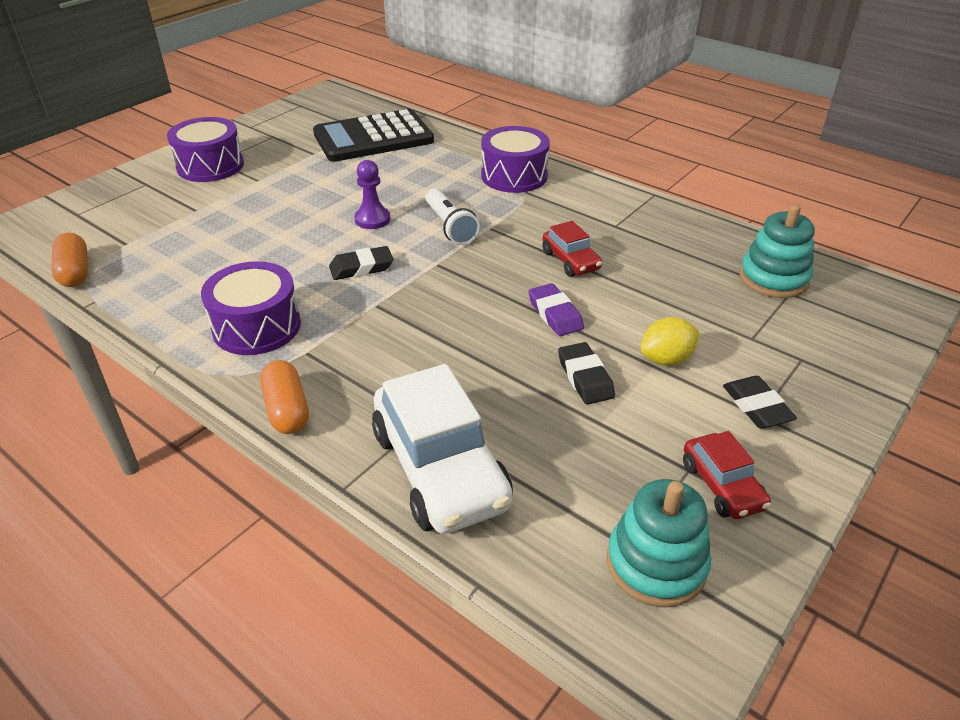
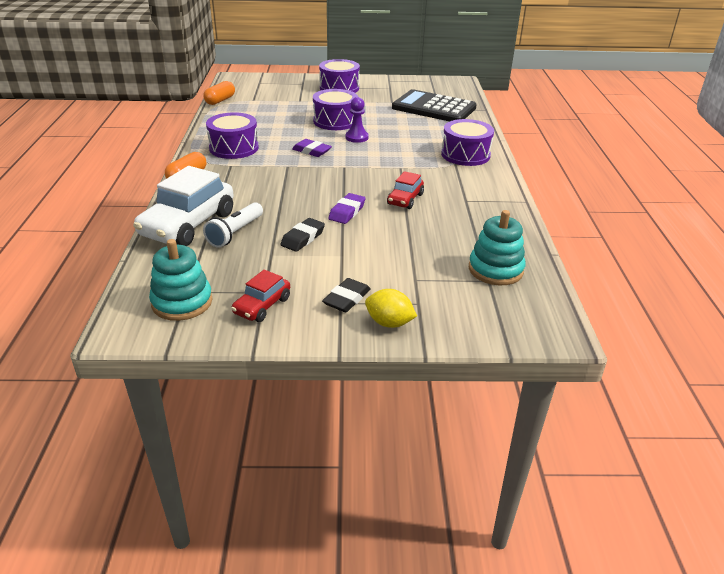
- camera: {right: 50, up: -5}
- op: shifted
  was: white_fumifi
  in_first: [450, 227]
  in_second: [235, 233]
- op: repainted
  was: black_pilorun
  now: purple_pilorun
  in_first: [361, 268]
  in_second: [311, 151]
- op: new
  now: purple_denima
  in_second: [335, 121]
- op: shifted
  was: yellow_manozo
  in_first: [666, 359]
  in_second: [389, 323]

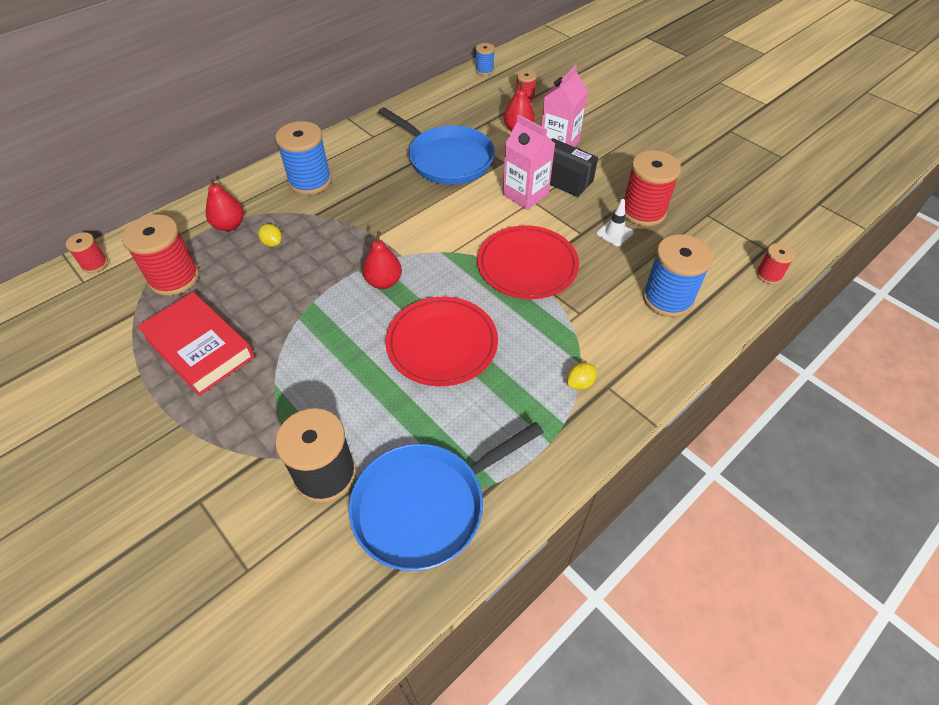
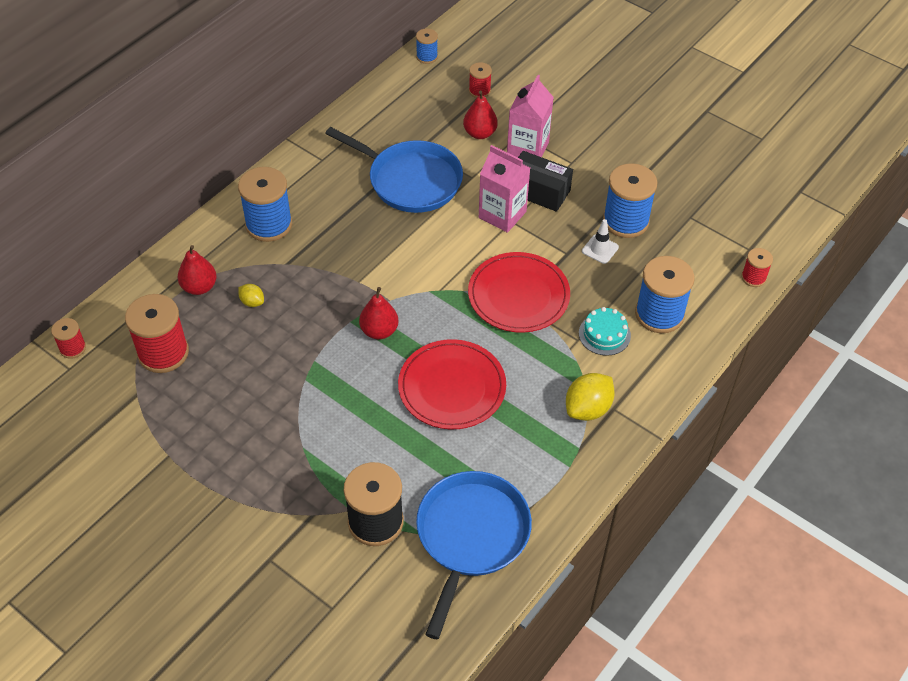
- camera: {right: -10, up: 0}
- op: rotated
  was: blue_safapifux
  in_first: [425, 506]
  in_second: [471, 536]
  clockwise: 150
- op: scaled
  was: yellow_manozo
  in_first: [580, 383]
  in_second: [588, 409]
  ratio: 1.85
- op: new
  now: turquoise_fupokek
  in_second: [604, 334]
- op: repainted
  was: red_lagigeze
  now: blue_lagigeze
  in_first: [643, 211]
  in_second: [625, 221]
- op: gone
  was: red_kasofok
  in_first: [199, 347]

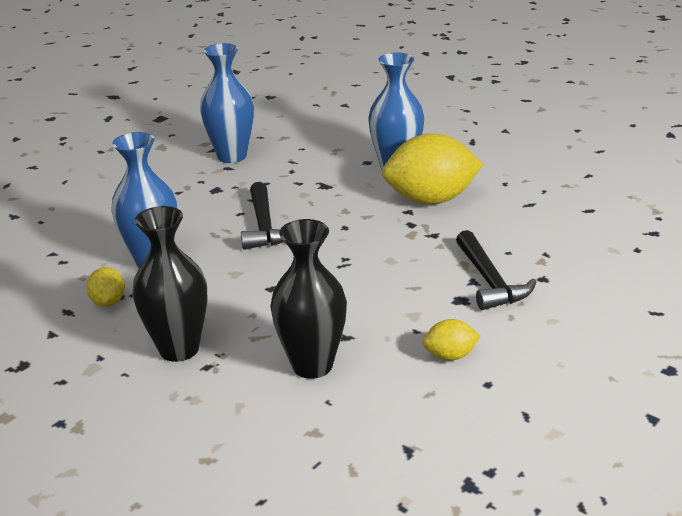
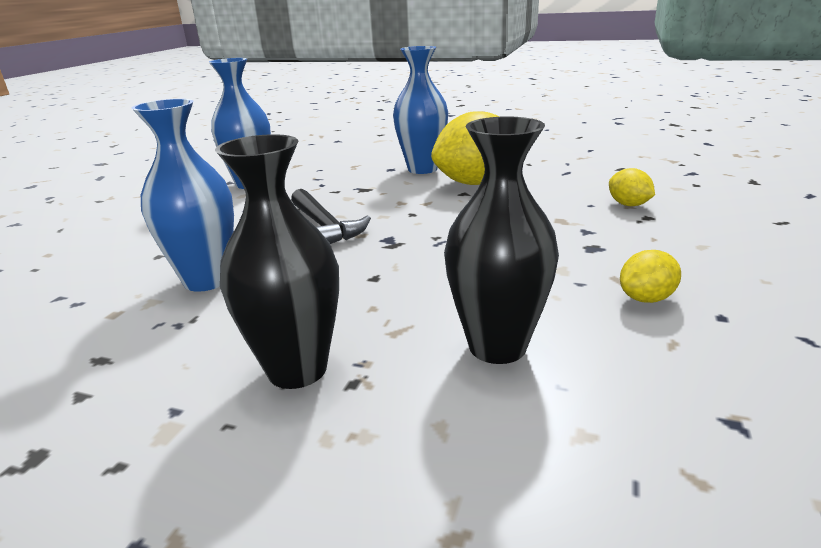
- camera: {right: -20, up: -5}
- op: shifted
  was: yellow_manozo
  in_first: [108, 302]
  in_second: [628, 205]
- op: gone
  was: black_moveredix
  in_first: [489, 281]

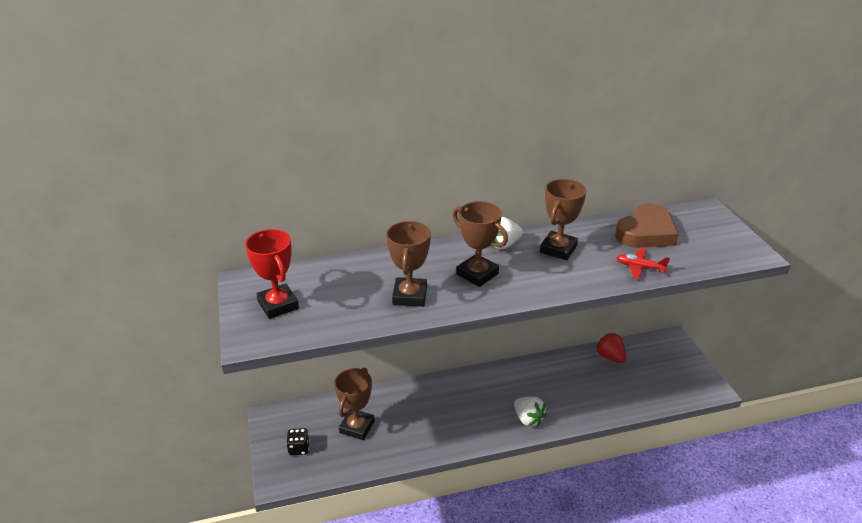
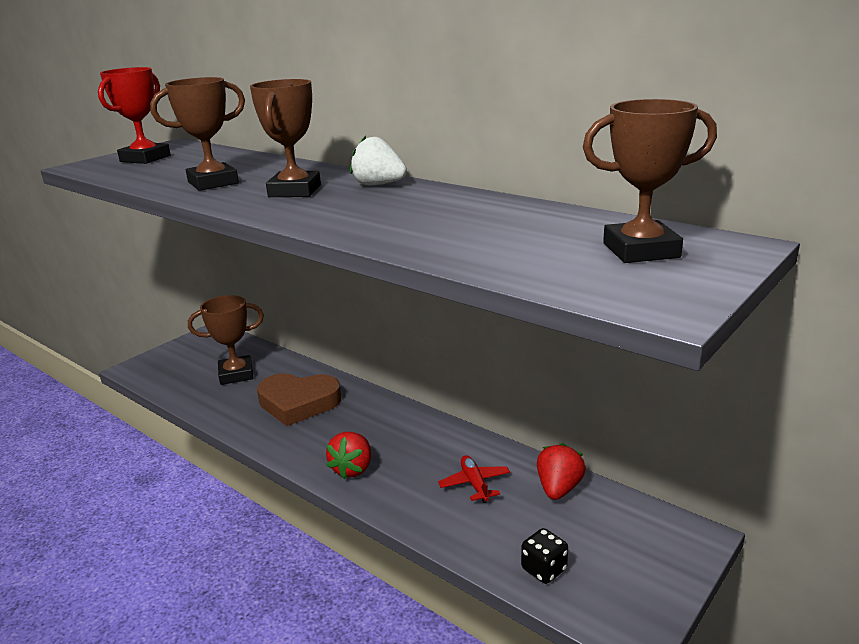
- camera: {right: 55, up: -10}
- op: shifted
  was: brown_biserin
  in_first: [646, 232]
  in_second: [298, 403]
- op: repainted
  was: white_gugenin
  now: red_gugenin
  in_first: [528, 419]
  in_second: [352, 469]
- op: shifted
  was: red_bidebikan
  in_first: [639, 267]
  in_second: [474, 484]
- op: shifted
  was: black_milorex
  in_first: [299, 448]
  in_second: [544, 569]
- op: shifted
  was: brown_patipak
  in_first: [558, 249]
  in_second: [641, 250]

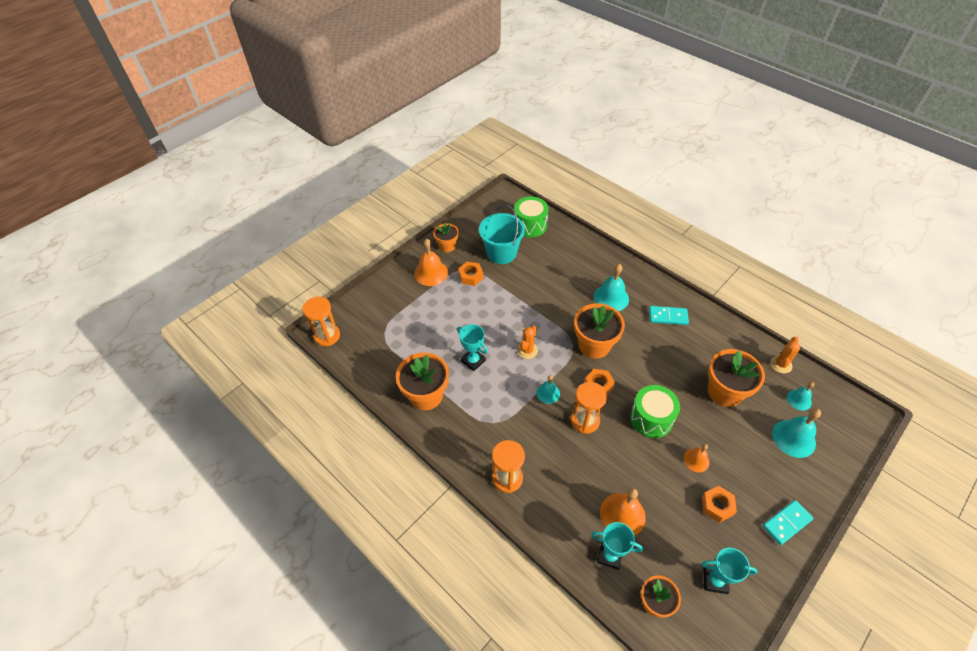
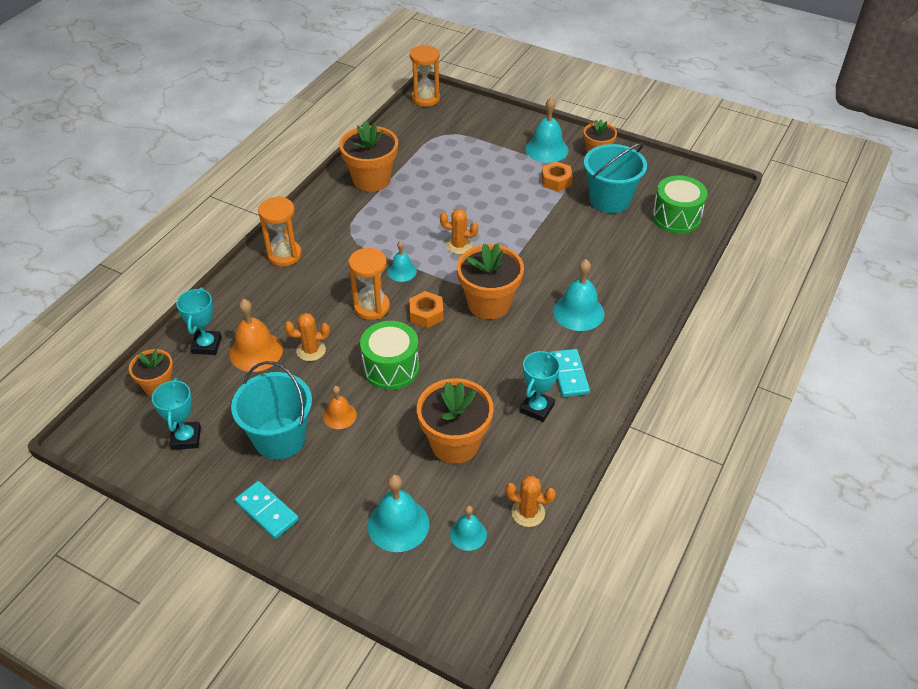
- camera: {right: 75, up: -5}
- op: swapped
  was: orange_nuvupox
  now: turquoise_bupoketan
  in_first: [717, 506]
  in_second: [279, 438]
- op: new
  now: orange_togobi
  in_second: [311, 350]
- op: shifted
  was: turquoise_patipak
  in_first: [473, 361]
  in_second: [537, 408]
- op: repainted
  was: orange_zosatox
  now: turquoise_zosatox
  in_first: [431, 273]
  in_second: [546, 149]

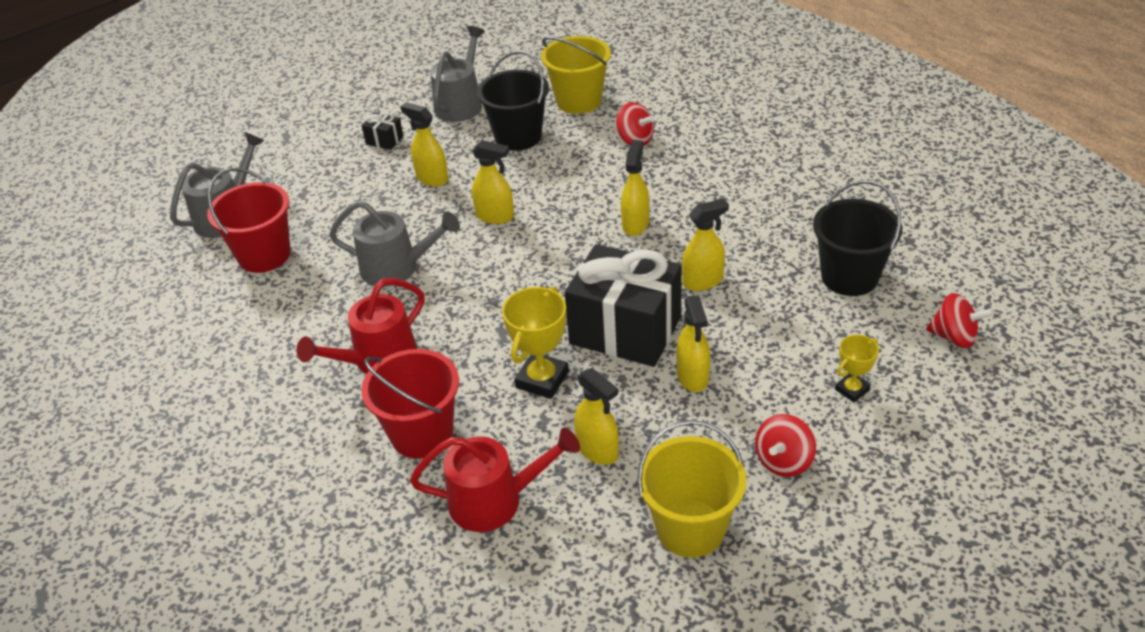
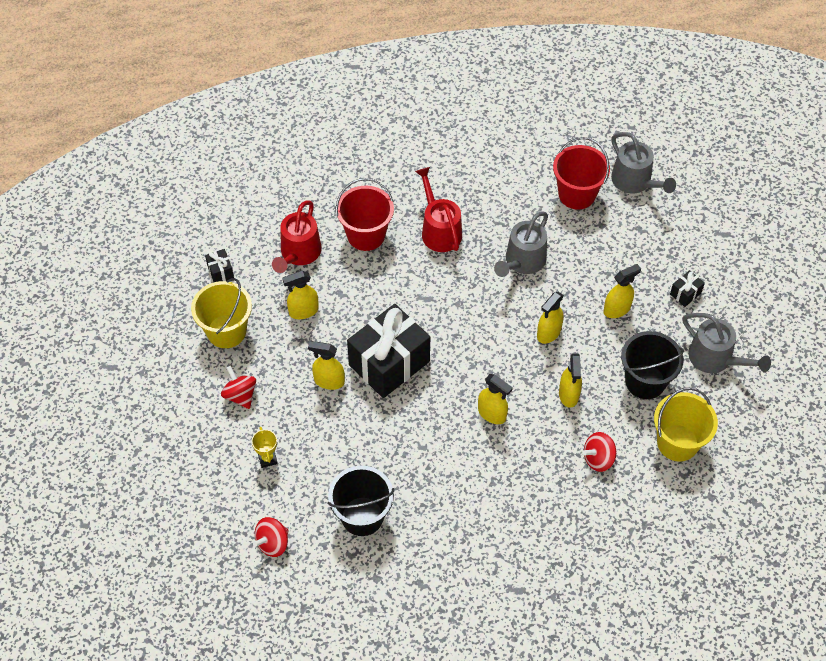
- camera: {right: 110, up: 15}
- op: new
  now: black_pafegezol
  in_second: [220, 272]
- op: shifted
  was: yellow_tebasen
  in_first: [703, 281]
  in_second: [568, 394]
- op: gone
  was: yellow_patipak
  in_first: [542, 380]

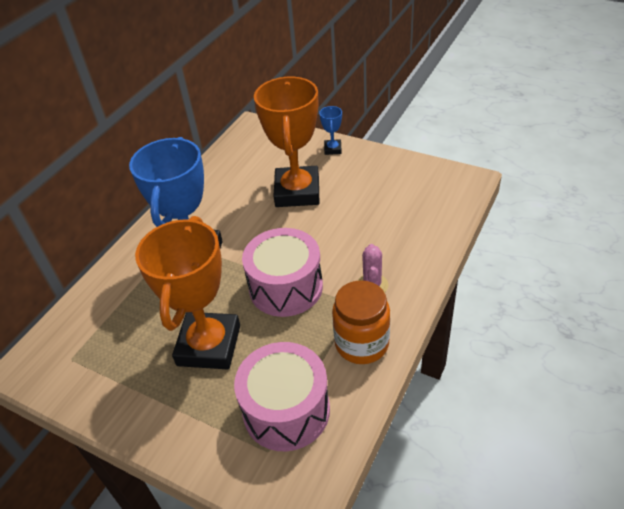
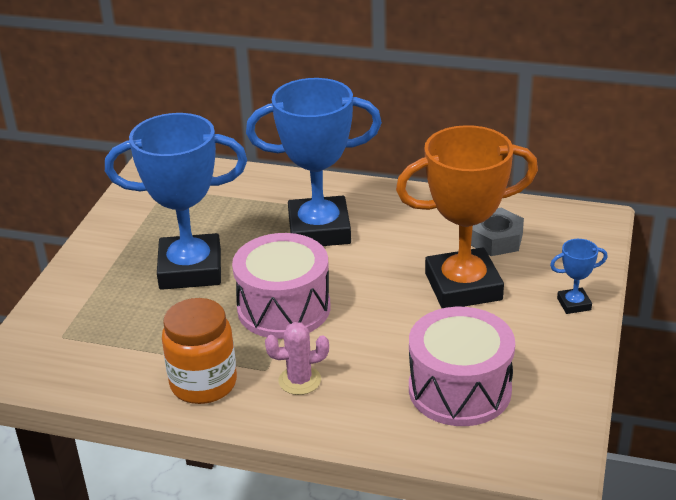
- camera: {right: 75, up: -10}
- op: repainted
  was: orange_patipak
  now: blue_patipak
  in_first: [209, 345]
  in_second: [190, 269]
- op: shifted
  was: pink_denima
  in_first: [286, 410]
  in_second: [459, 389]
- op: new
  now: grey_nuvupox
  in_second: [495, 239]

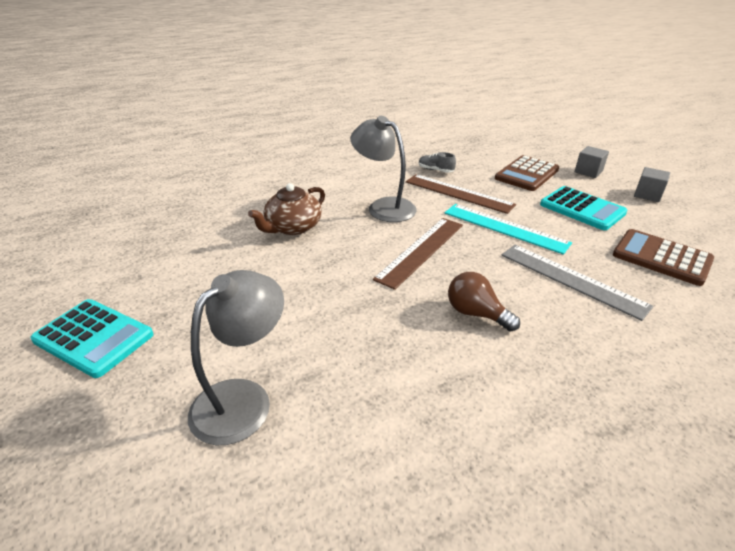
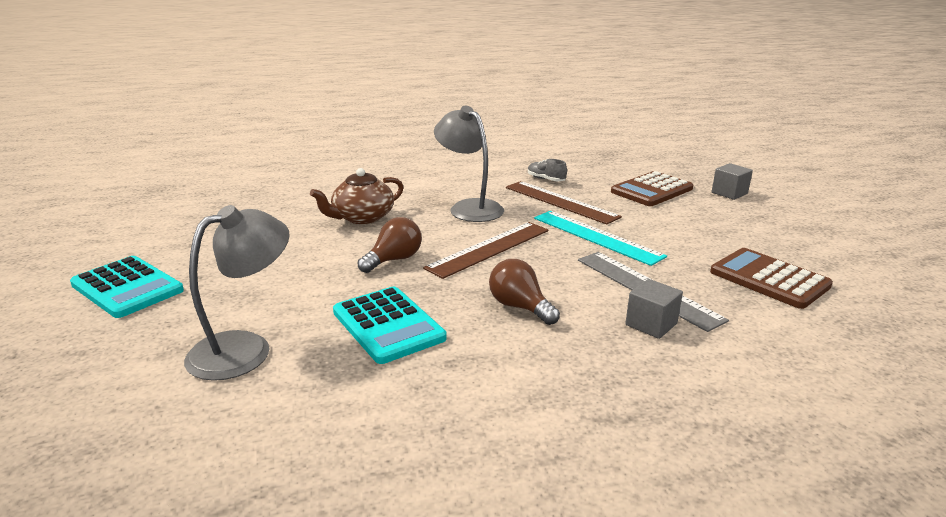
- camera: {right: 10, up: -10}
- op: shifted
  was: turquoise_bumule
  in_first: [582, 209]
  in_second: [388, 325]
- op: new
  now: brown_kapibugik
  in_second: [394, 260]
- op: shifted
  was: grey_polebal
  in_first: [647, 195]
  in_second: [651, 324]

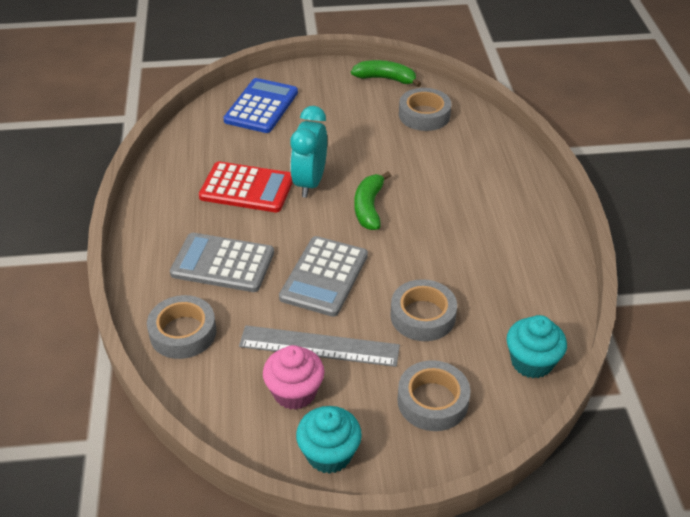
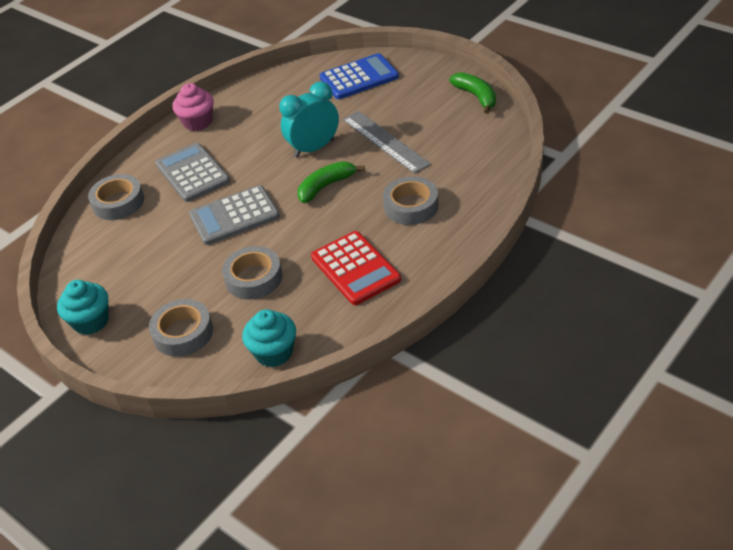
- camera: {right: 50, up: 0}
- op: shifted
  was: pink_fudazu
  in_first: [294, 392]
  in_second: [198, 122]
- op: shifted
  was: red_bumule
  in_first: [247, 188]
  in_second: [355, 268]
- op: shifted
  was: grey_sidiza
  in_first: [319, 346]
  in_second: [385, 141]
- op: shifted
  was: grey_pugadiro
  in_first: [424, 115]
  in_second: [411, 206]

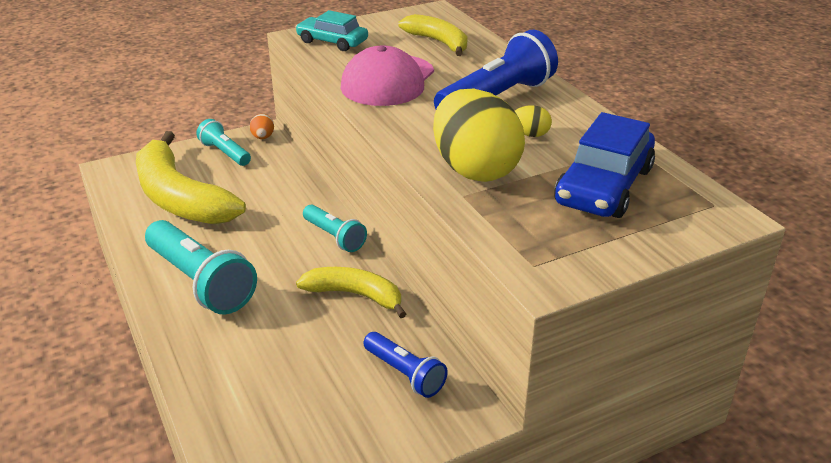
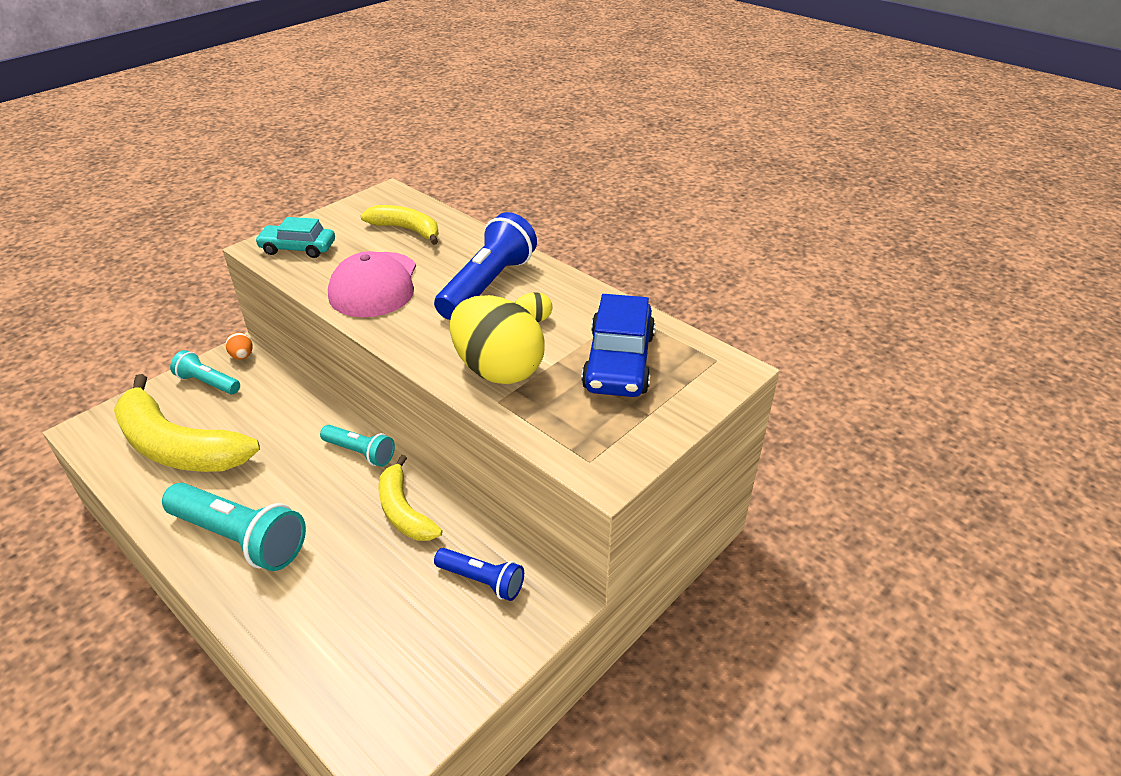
- camera: {right: -20, up: 5}
- op: rotated
  was: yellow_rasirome
  in_first: [355, 295]
  in_second: [404, 511]
  clockwise: -120

